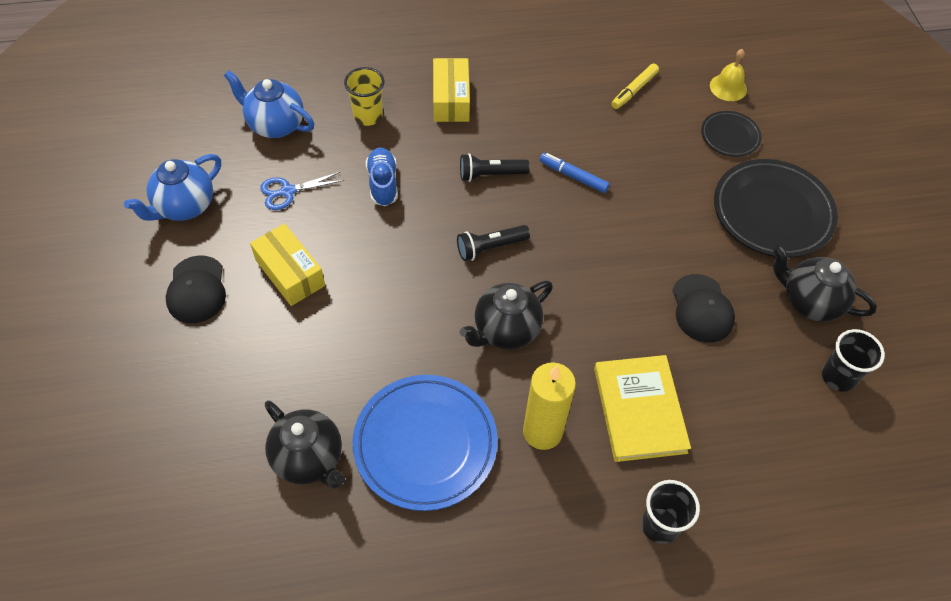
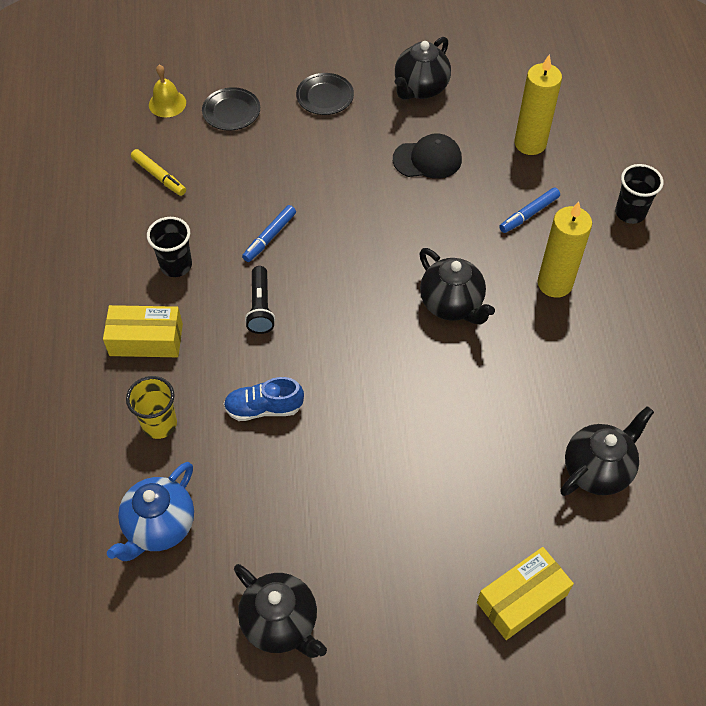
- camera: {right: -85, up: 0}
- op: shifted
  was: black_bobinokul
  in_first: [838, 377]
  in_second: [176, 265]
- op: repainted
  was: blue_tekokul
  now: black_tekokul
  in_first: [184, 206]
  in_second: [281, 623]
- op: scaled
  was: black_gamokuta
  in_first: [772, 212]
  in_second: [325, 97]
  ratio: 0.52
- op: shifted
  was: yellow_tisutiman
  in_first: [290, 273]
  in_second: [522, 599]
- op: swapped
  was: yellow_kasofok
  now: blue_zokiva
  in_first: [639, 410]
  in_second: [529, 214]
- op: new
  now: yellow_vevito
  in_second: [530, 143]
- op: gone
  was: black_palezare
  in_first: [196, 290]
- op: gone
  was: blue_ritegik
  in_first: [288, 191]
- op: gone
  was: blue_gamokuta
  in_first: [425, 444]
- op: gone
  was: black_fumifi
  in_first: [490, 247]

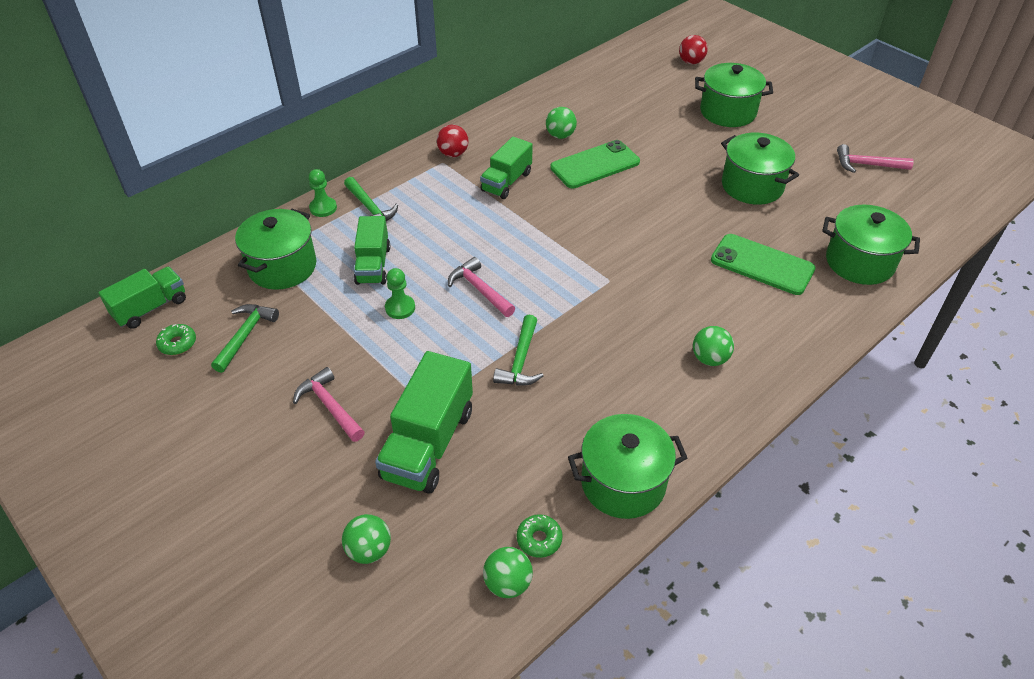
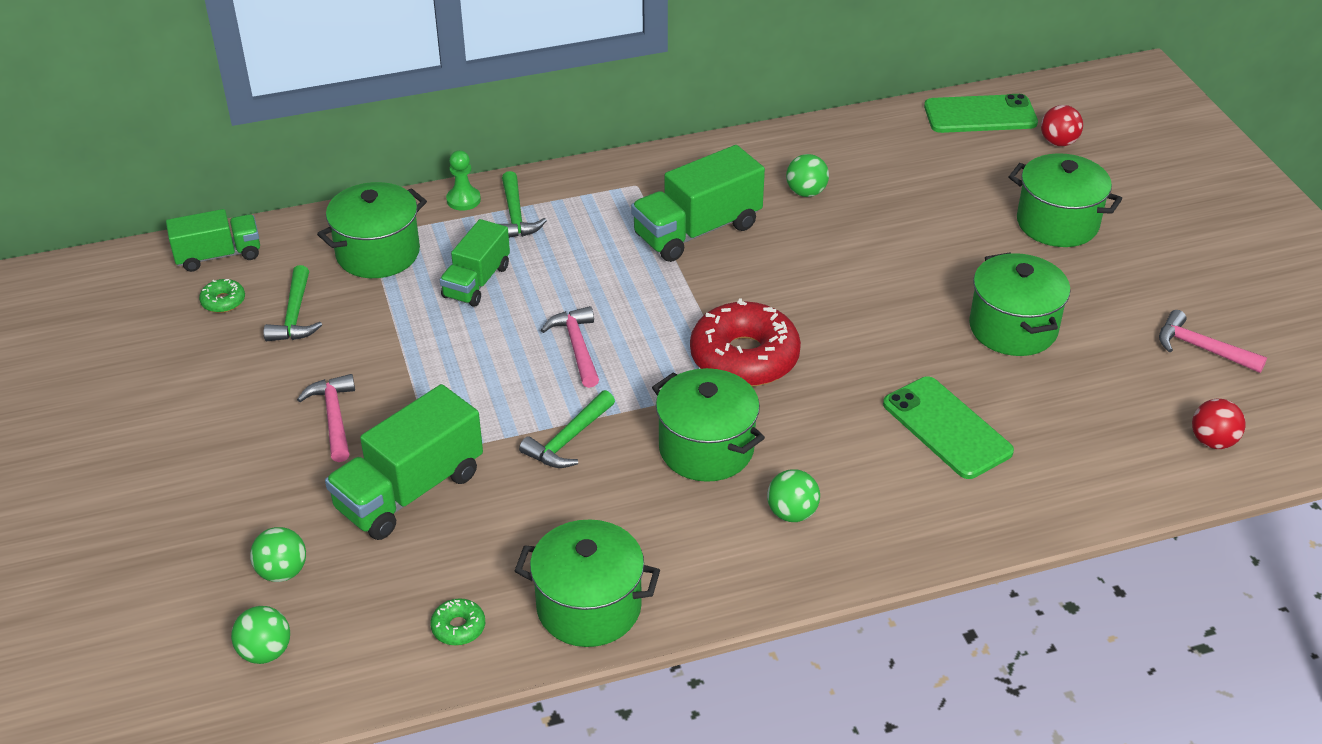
- camera: {right: 25, up: -5}
- op: shifted
  was: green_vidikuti
  in_first: [508, 583]
  in_second: [265, 652]
- op: rotated
  was: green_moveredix
  in_first: [245, 336]
  in_second: [294, 315]
  clockwise: 135
- op: scaled
  was: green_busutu
  in_first: [506, 182]
  in_second: [697, 231]
  ratio: 1.55
- op: shifted
  was: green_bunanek
  in_first: [859, 262]
  in_second: [706, 449]
- op: new
  now: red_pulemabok
  in_second: [744, 357]
- op: shifted
  was: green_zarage
  in_first: [595, 165]
  in_second: [980, 115]
- op: shifted
  was: red_vidikuti
  in_first: [453, 154]
  in_second: [1212, 441]
- op: gone
  was: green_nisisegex
  in_first: [400, 308]

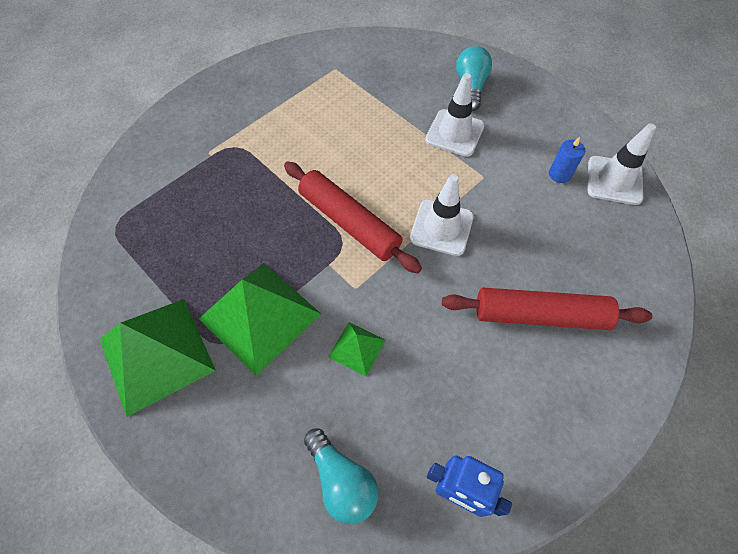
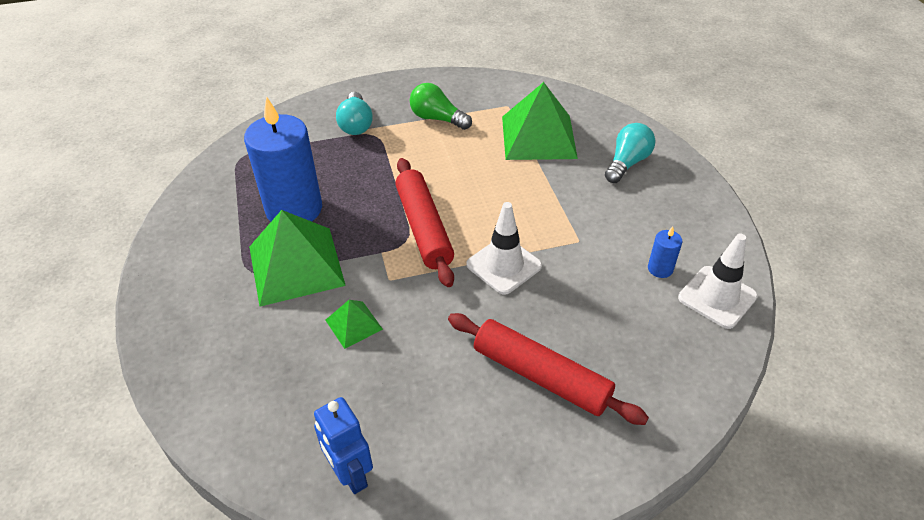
- camera: {right: 30, up: -15}
- op: new
  now: blue_vevito
  in_second: [294, 209]
- op: shifted
  was: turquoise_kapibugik
  in_first: [341, 480]
  in_second: [356, 124]
- op: new
  now: green_kapibugik
  in_second: [437, 119]
- op: shifted
  was: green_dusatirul
  in_first: [157, 354]
  in_second: [538, 137]
- op: gone
  was: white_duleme
  in_first: [454, 133]

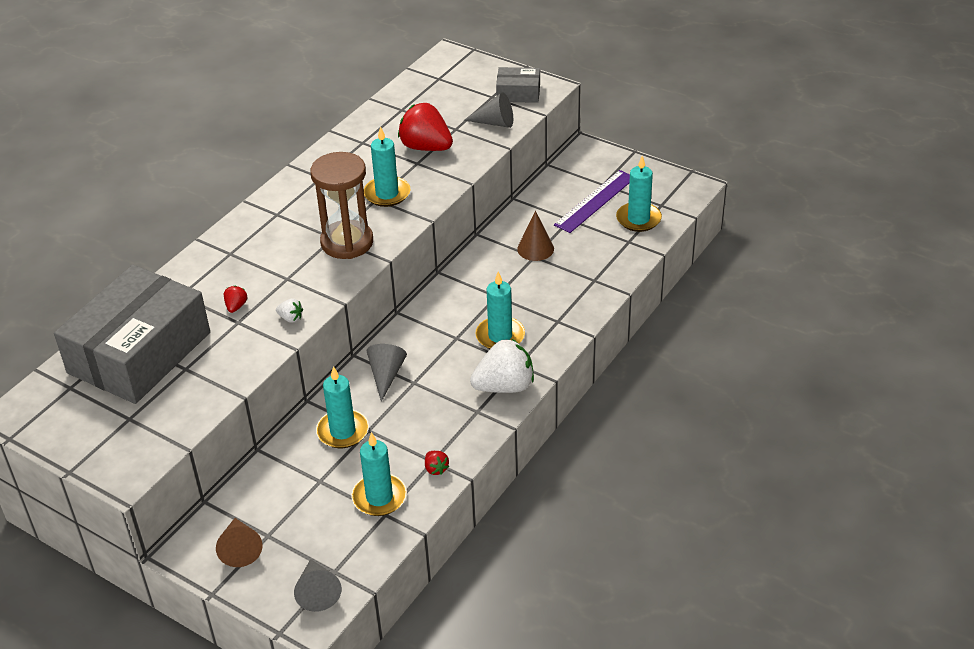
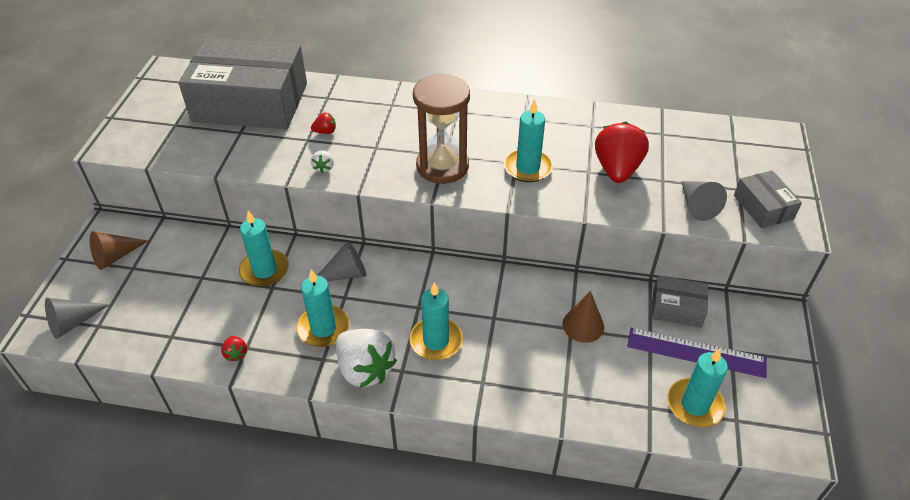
- camera: {right: 65, up: 5}
- op: rotated
  was: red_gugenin
  in_first: [436, 469]
  in_second: [236, 353]
  clockwise: -60
- op: shifted
  was: turquoise_vevito
  in_first: [379, 497]
  in_second: [323, 328]
- op: new
  now: grey_tisutiman
  in_second: [676, 308]

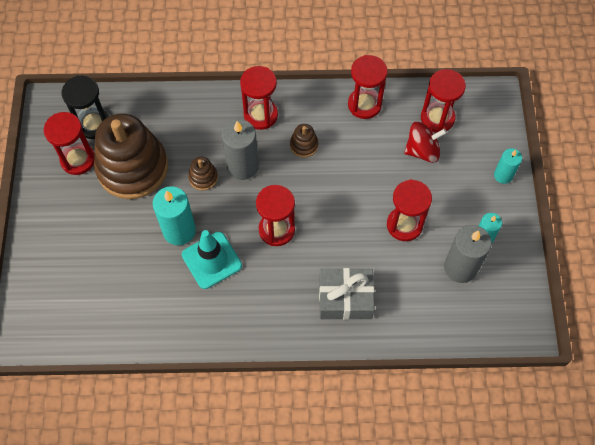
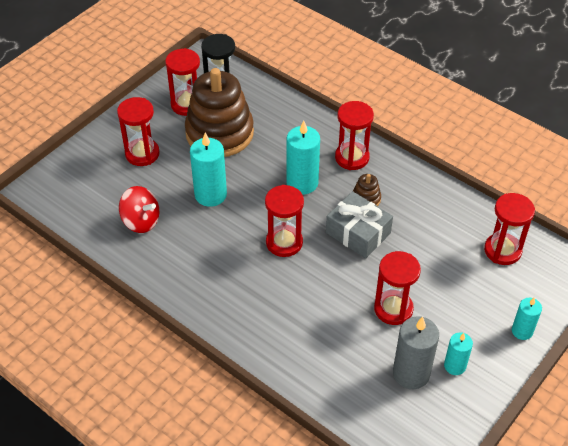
- camera: {right: 40, up: -15}
- op: shifted
  was: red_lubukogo
  in_first: [364, 104]
  in_second: [142, 154]
- op: shifted
  was: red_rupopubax
  in_first: [422, 151]
  in_second: [141, 221]
- op: repainted
  was: grey_vevito
  now: turquoise_vevito
  in_first: [242, 166]
  in_second: [302, 183]
- op: shifted
  was: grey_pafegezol
  in_first: [345, 298]
  in_second: [358, 233]
- op: gone
  was: turquoise_duleme
  in_first: [211, 260]
- op: gone
  was: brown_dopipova
  in_first: [203, 177]

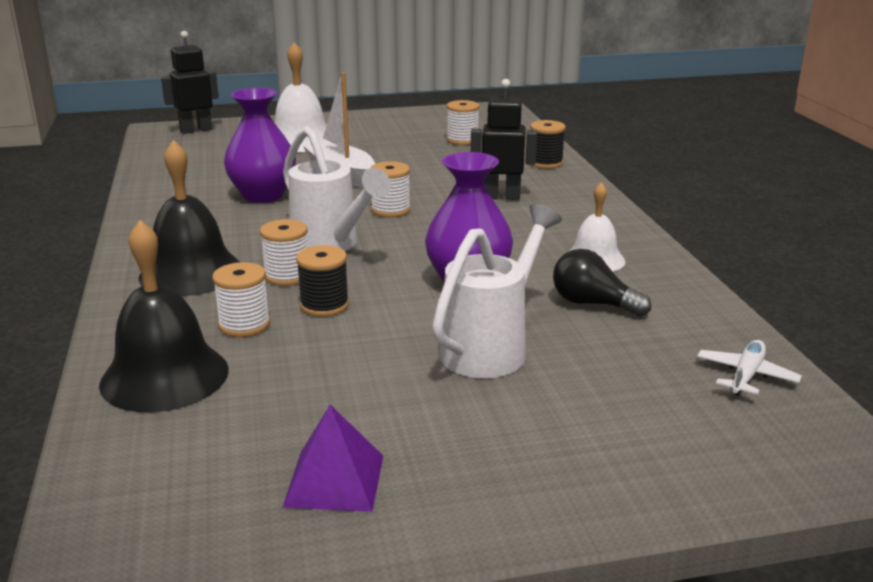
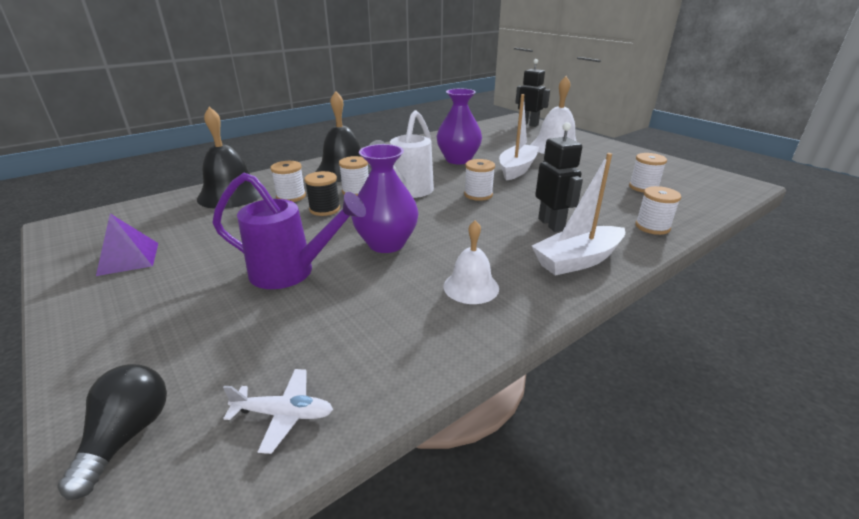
- camera: {right: 65, up: 5}
- op: shifted
  was: black_kapibugik
  in_first: [592, 304]
  in_second: [127, 435]
- op: repainted
  was: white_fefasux
  now: purple_fefasux
  in_first: [492, 347]
  in_second: [292, 272]
- op: new
  now: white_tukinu
  in_second: [577, 260]
- op: repainted
  was: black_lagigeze
  now: white_lagigeze
  in_first: [545, 163]
  in_second: [652, 227]

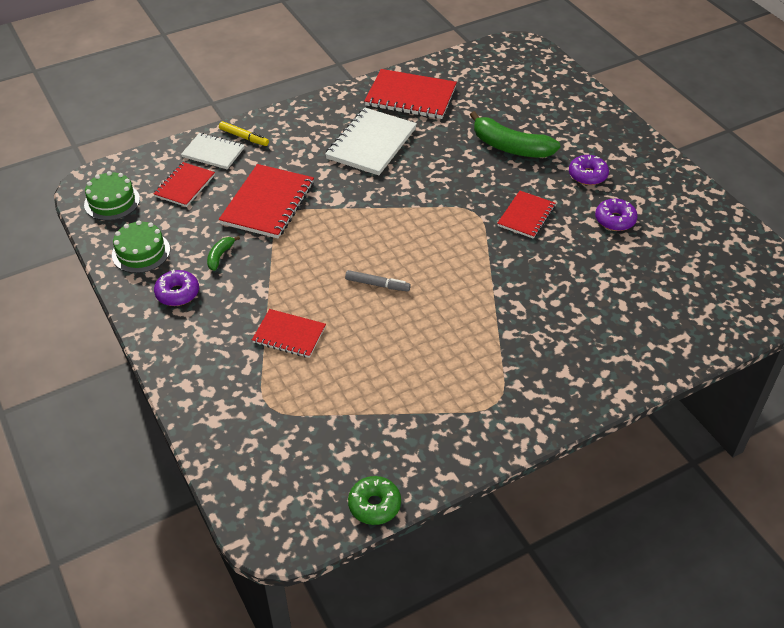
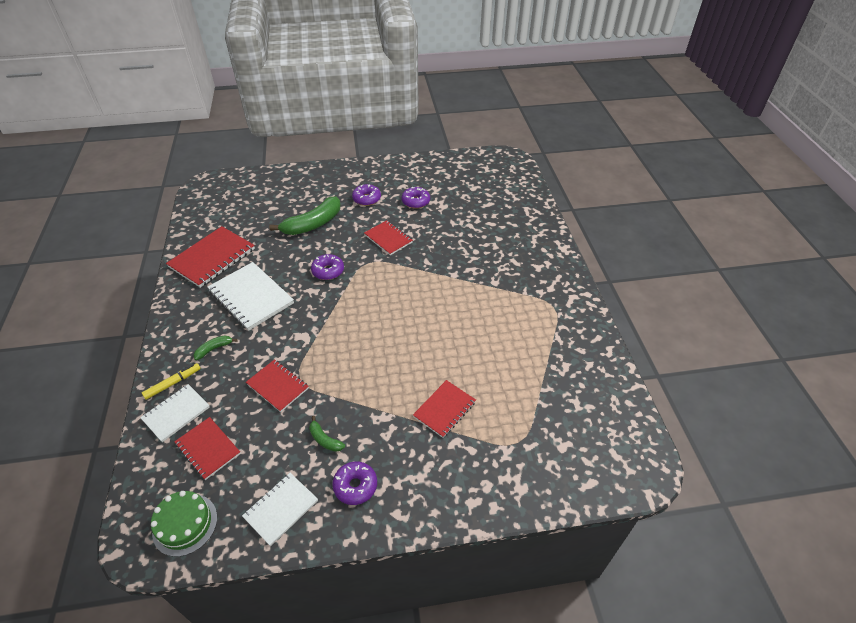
- camera: {right: -70, up: 0}
- op: new
  now: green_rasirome
  in_second: [214, 349]
- op: swapped
  was: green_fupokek
  now: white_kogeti
  in_first: [141, 252]
  in_second: [281, 509]
- op: scaled
  was: red_kogeti
  in_first: [268, 203]
  in_second: [278, 386]
  ratio: 0.61
- op: new
  now: purple_pulemabok
  in_second: [328, 271]
- op: gone
  was: grey_zokiva
  in_first: [377, 284]
- op: gone
  was: green_pulemabok
  in_first: [374, 505]

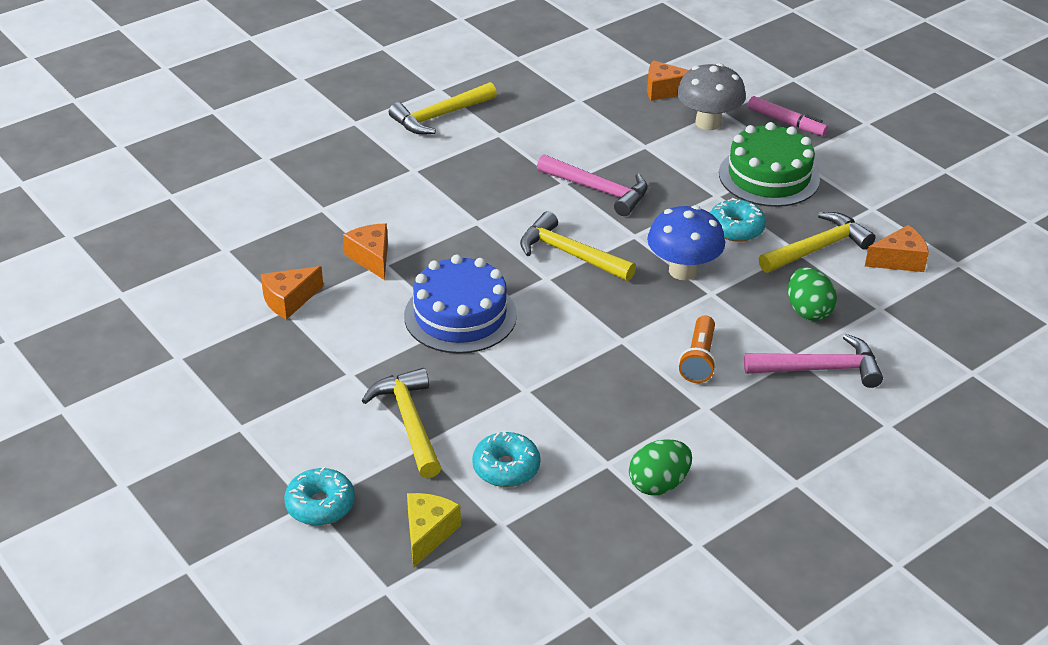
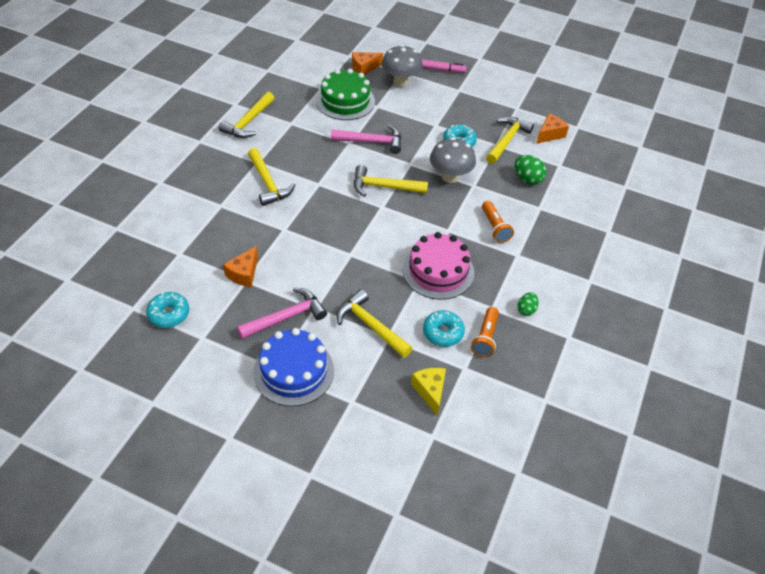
- camera: {right: -30, up: 10}
- op: shifted
  was: turquoise_pulemabok
  in_first: [320, 505]
  in_second: [169, 314]
- op: shifted
  was: pink_moveredix
  in_first: [820, 369]
  in_second: [286, 317]
- op: new
  now: yellow_moveredix
  in_second: [268, 183]
- op: shifted
  was: blue_fupokek
  in_first: [460, 315]
  in_second: [294, 371]
- op: shifted
  was: green_fupokek
  in_first: [769, 176]
  in_second: [345, 101]
- op: new
  now: pink_fupokek
  in_second: [438, 271]
- op: repainted
  was: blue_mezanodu
  now: grey_mezanodu
  in_first: [683, 271]
  in_second: [450, 177]
- op: new
  now: orange_fumifi
  in_second: [485, 338]
- op: scaled
  was: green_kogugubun
  in_first: [658, 484]
  in_second: [526, 310]
  ratio: 0.65
- op: gone
  was: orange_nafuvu
  in_first: [371, 258]

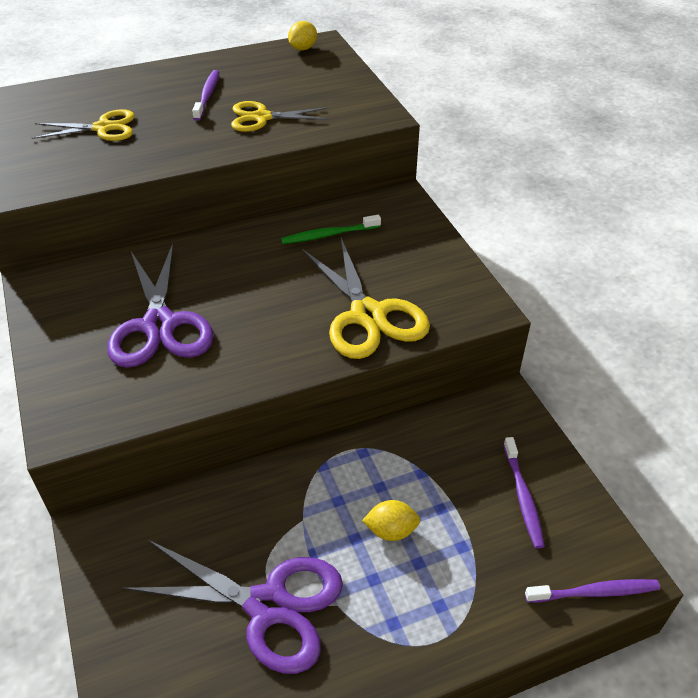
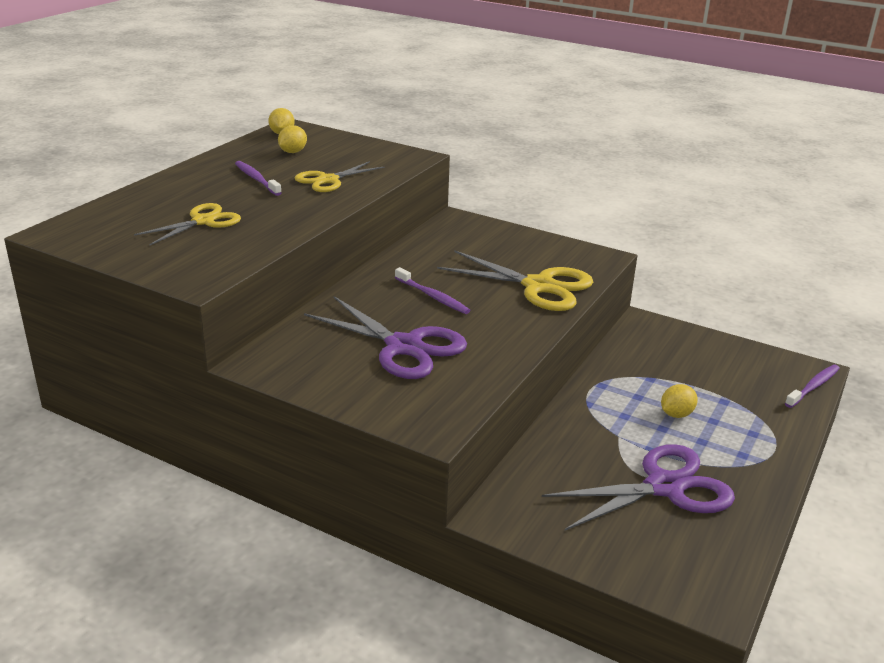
- camera: {right: -40, up: -15}
- op: new
  now: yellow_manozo
  in_second: [293, 152]
- op: shifted
  was: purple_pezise
  in_first: [522, 496]
  in_second: [432, 296]
- op: gone
  was: green_pezise
  in_first: [329, 235]

